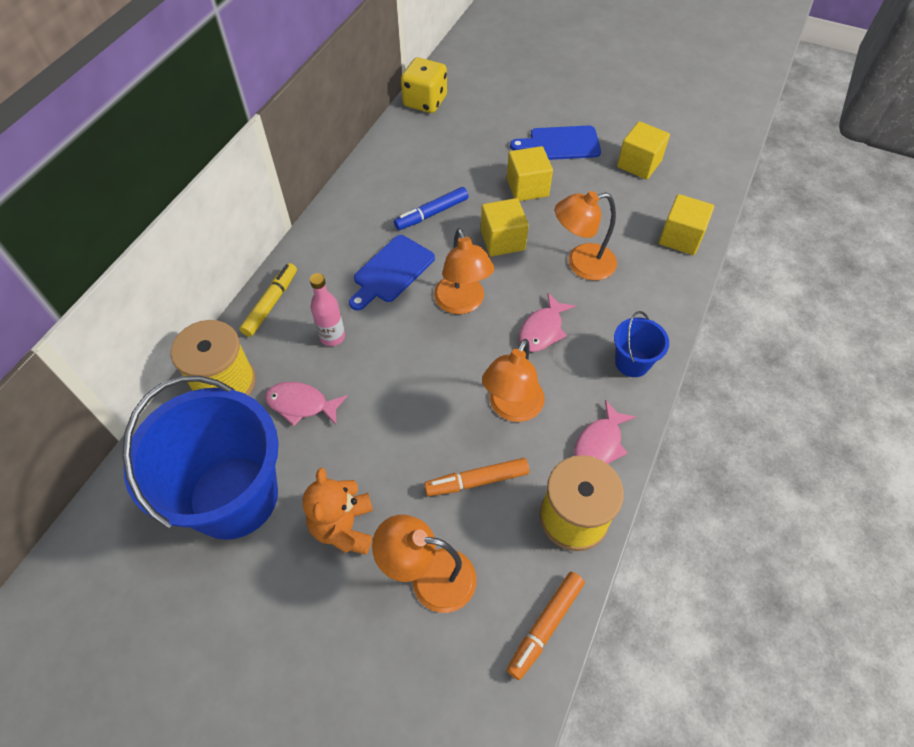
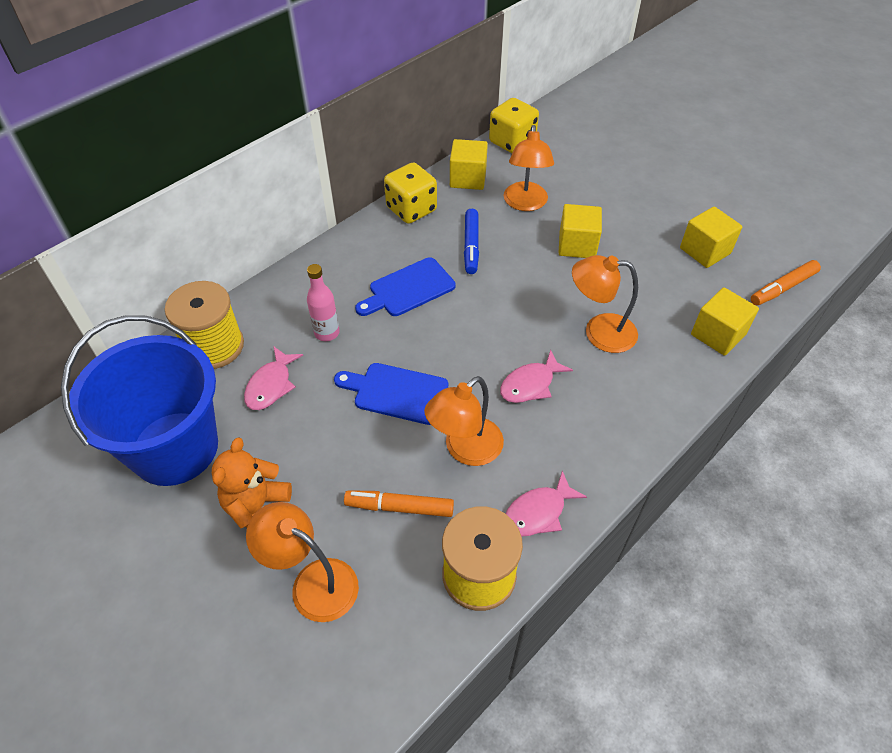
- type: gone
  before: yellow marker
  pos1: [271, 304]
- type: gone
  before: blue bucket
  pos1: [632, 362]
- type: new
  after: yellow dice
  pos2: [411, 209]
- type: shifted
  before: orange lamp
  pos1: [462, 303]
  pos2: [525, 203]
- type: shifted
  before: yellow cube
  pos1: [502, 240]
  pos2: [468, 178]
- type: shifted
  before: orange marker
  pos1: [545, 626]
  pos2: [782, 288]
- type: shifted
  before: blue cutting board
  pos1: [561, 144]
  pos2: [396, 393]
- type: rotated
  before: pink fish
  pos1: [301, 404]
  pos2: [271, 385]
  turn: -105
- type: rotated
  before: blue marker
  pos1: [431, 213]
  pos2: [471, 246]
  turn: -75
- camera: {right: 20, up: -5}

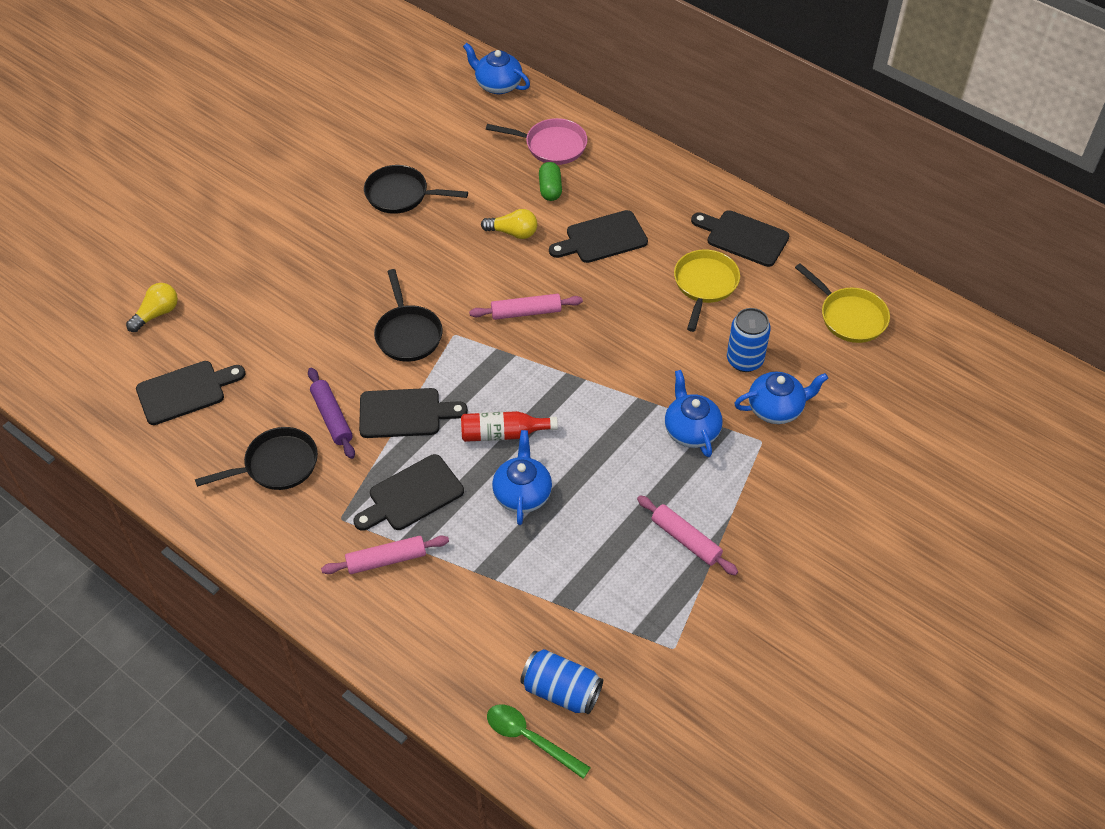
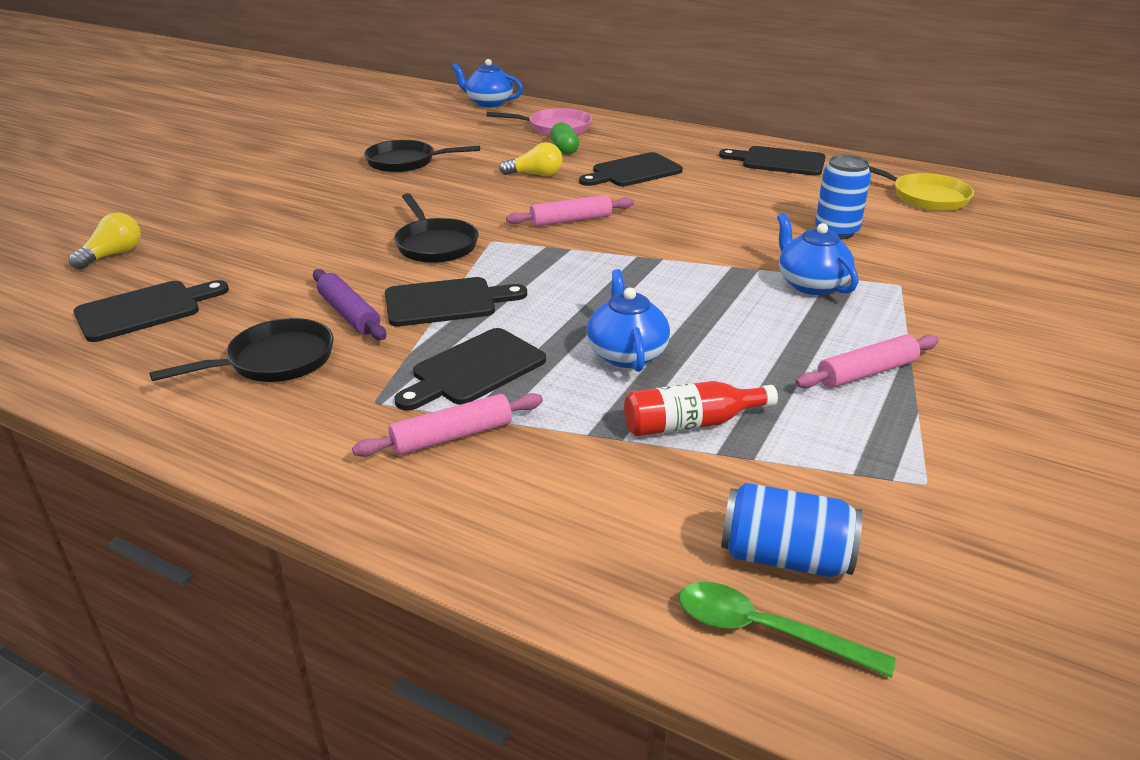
- type: gone
  before: yellow pan
  pos1: [705, 285]
- type: gone
  before: blue teapot
  pos1: [776, 408]
- type: shifted
  before: red bottle
  pos1: [503, 433]
  pos2: [691, 423]
- type: rotated
  before: pink rolling pin
  pos1: [685, 540]
  pos2: [866, 373]
  turn: -60
- camera: {right: -10, up: -20}

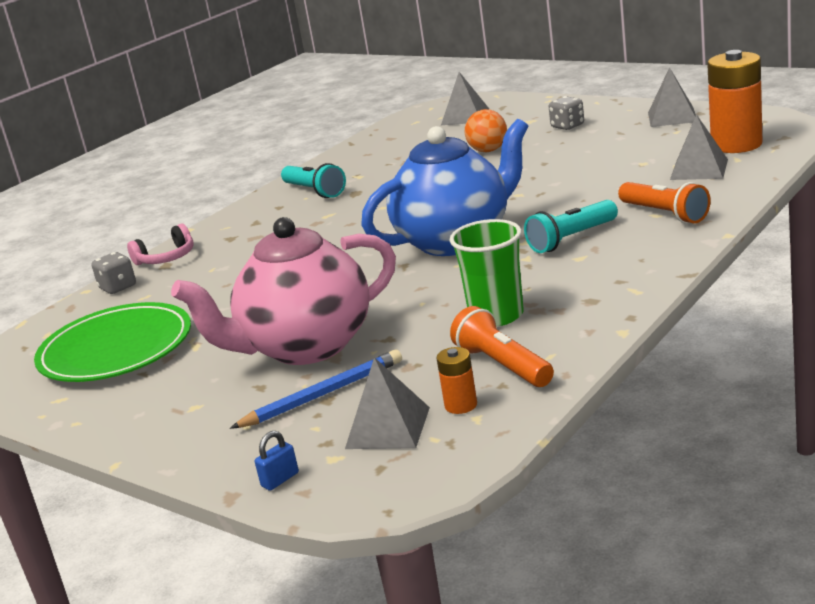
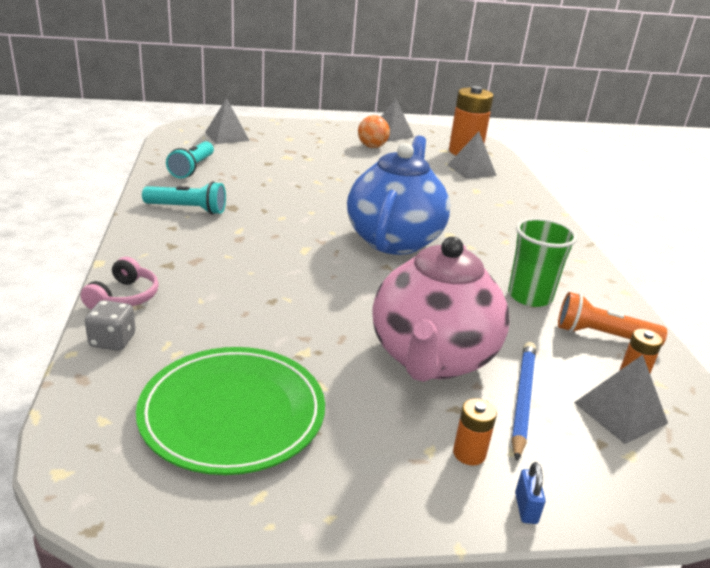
- type: gone
  before: grey dice
  pos1: [567, 126]
- type: gone
  before: orange flashlight
  pos1: [665, 214]
- type: new
  after: orange battery
  pos2: [469, 453]
- type: shifted
  before: blue padlock
  pos1: [280, 480]
  pos2: [526, 508]
- type: shifted
  before: orange ball
  pos1: [488, 151]
  pos2: [372, 147]
- type: shifted
  before: turquoise flashlight
  pos1: [571, 239]
  pos2: [192, 168]
- camera: {right: -50, up: 5}

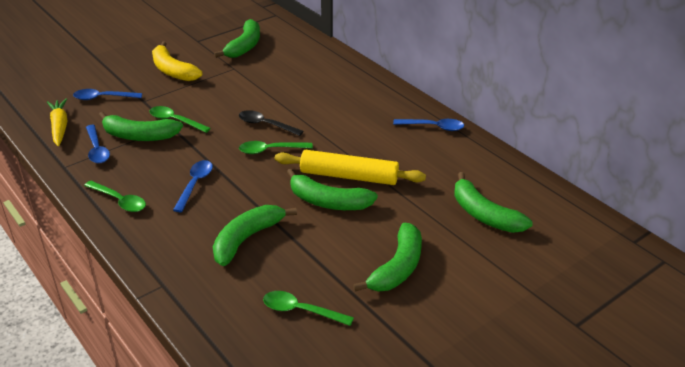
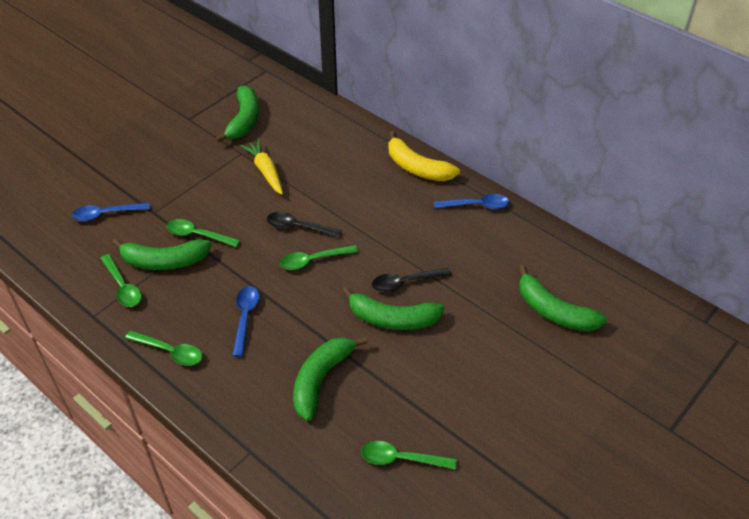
- type: gone
  before: green banana
  pos1: [397, 268]
- type: shifted
  before: yellow carrot
  pos1: [59, 127]
  pos2: [265, 171]
- type: shifted
  before: yellow banana
  pos1: [172, 70]
  pos2: [417, 167]
- type: swapped
  before: yellow rolling pin
  after: black spoon
  pos1: [349, 176]
  pos2: [405, 282]
- type: repainted
  before: blue spoon
  after: green spoon
  pos1: [97, 149]
  pos2: [123, 287]
- camera: {right: -10, up: 10}

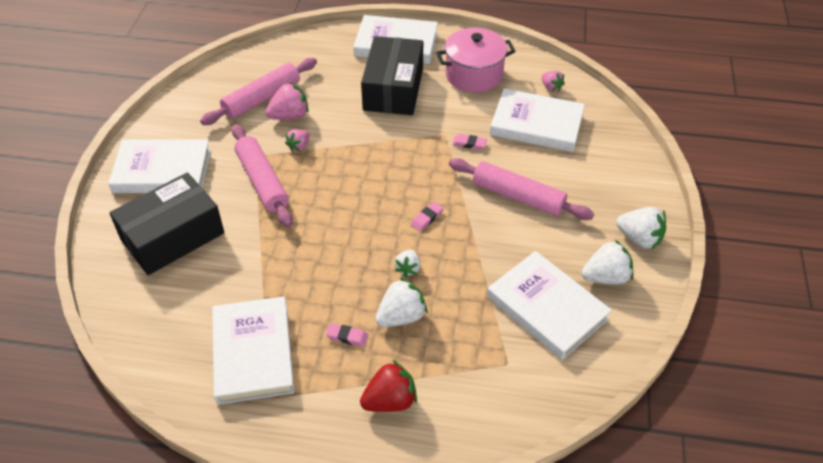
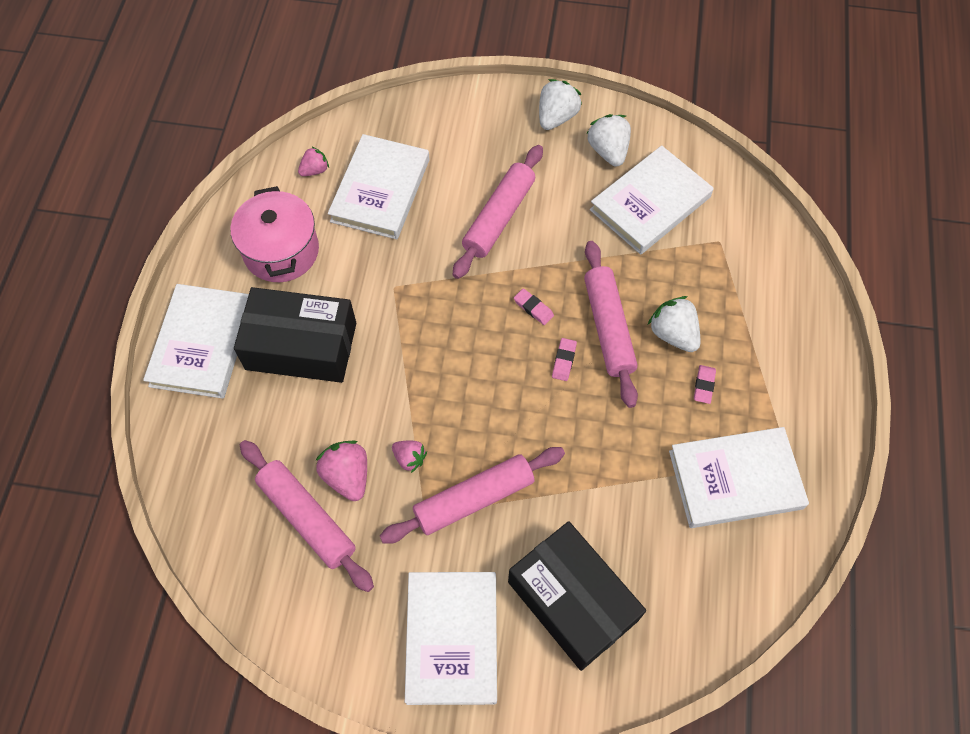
- type: gone
  before: red strawberry
  pos1: [390, 401]
- type: shifted
  before: pink eraser
  pos1: [469, 144]
  pos2: [564, 361]
- type: swapped
  before: white strawberry
  after: pink rolling pin
  pos1: [408, 268]
  pos2: [608, 327]
- camera: {right: -90, up: 15}

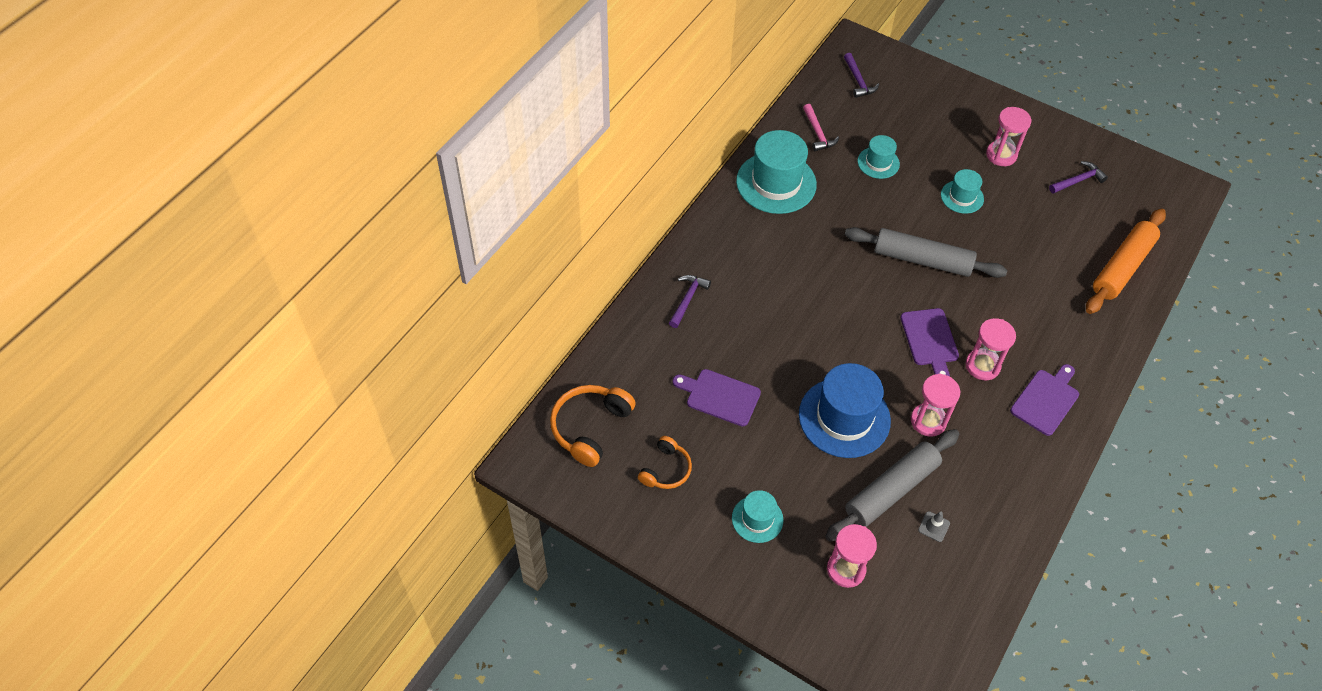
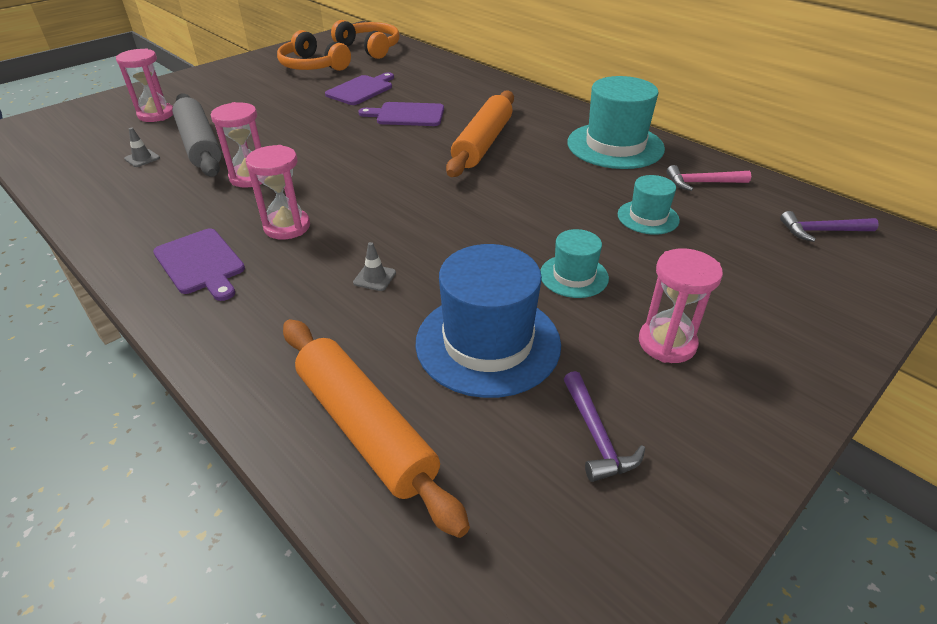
- type: gone
  before: purple hammer
  pos1: [687, 299]
- type: gone
  before: turquoise hat
  pos1: [757, 519]
- type: gone
  before: grey rolling pin
  pos1: [922, 260]
- type: new
  after: grey traffic cone
  pos2: [374, 278]
- type: new
  after: orange rolling pin
  pos2: [482, 143]
- type: shifted
  before: blue hat
  pos1: [844, 417]
  pos2: [488, 343]
- type: shifted
  before: purple cutting board
  pos1: [930, 340]
  pos2: [407, 115]
- type: scaled
  before: orange headphones
  pos1: [666, 470]
  pos2: [312, 66]
  scale: 1.59
- camera: {right: 105, up: -15}

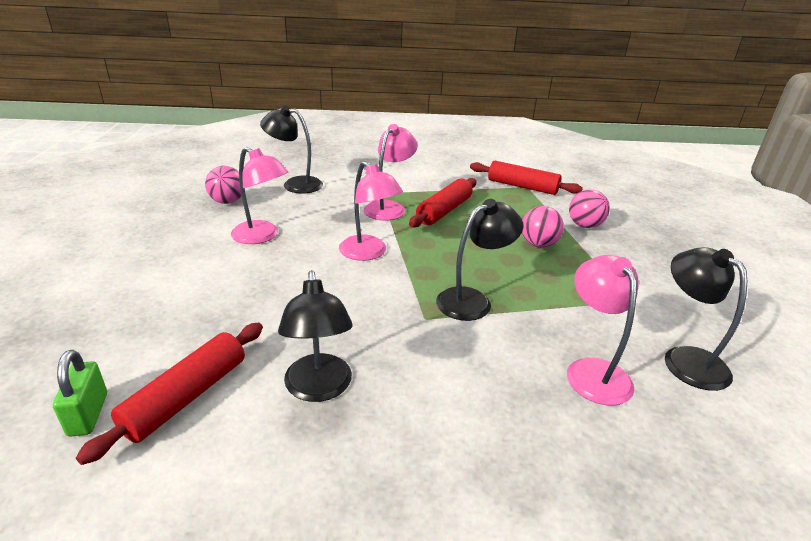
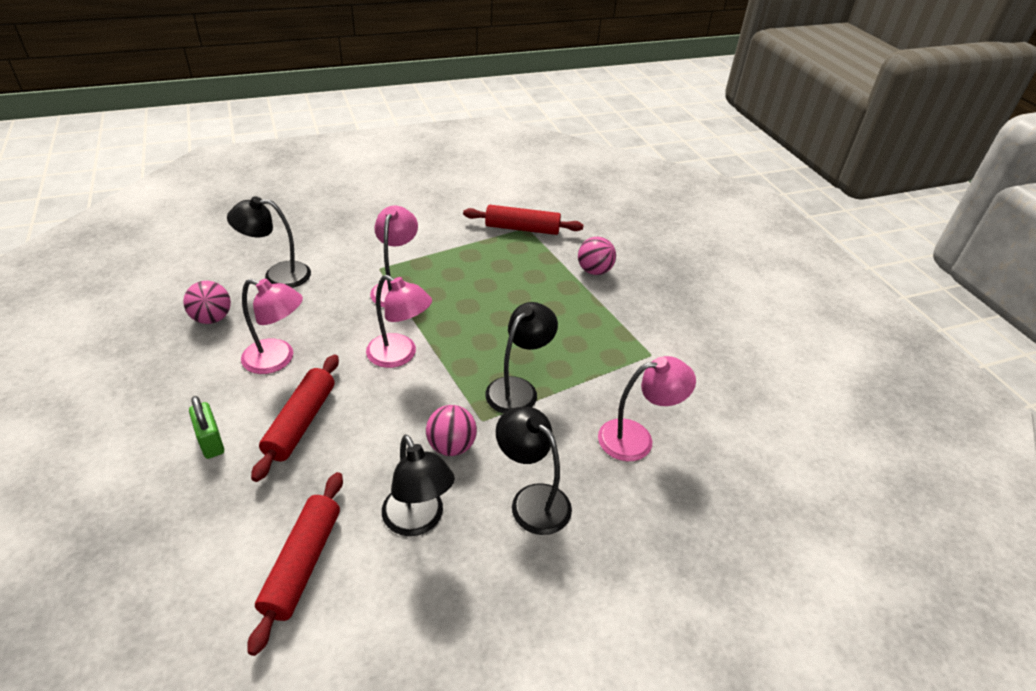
- type: shifted
  before: green padlock
  pos1: [88, 414]
  pos2: [211, 441]
- type: shifted
  before: red rolling pin
  pos1: [444, 211]
  pos2: [301, 422]
- type: shifted
  before: pink ball
  pos1: [538, 244]
  pos2: [451, 446]
- type: shifted
  before: black lamp
  pos1: [685, 359]
  pos2: [532, 500]
- type: rotated
  before: pink lamp
  pos1: [592, 371]
  pos2: [636, 438]
  turn: 105
- camera: {right: -20, up: 10}

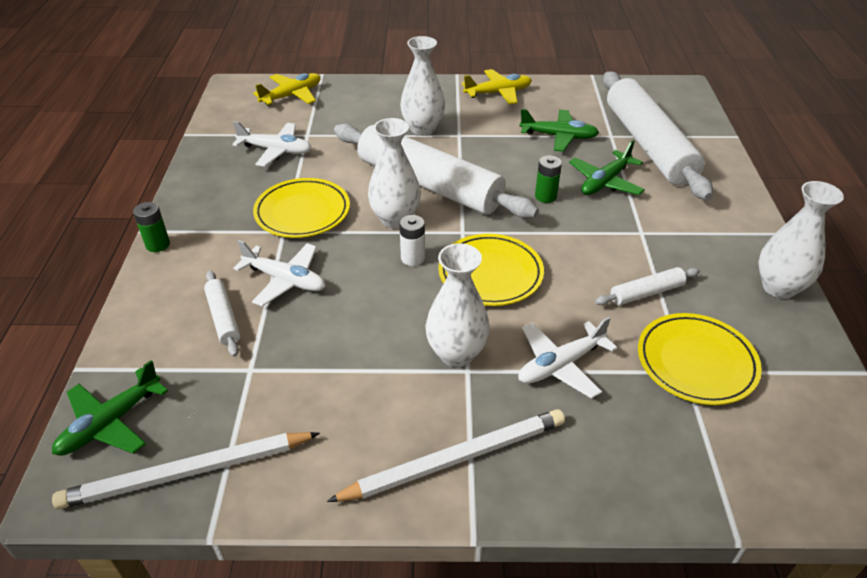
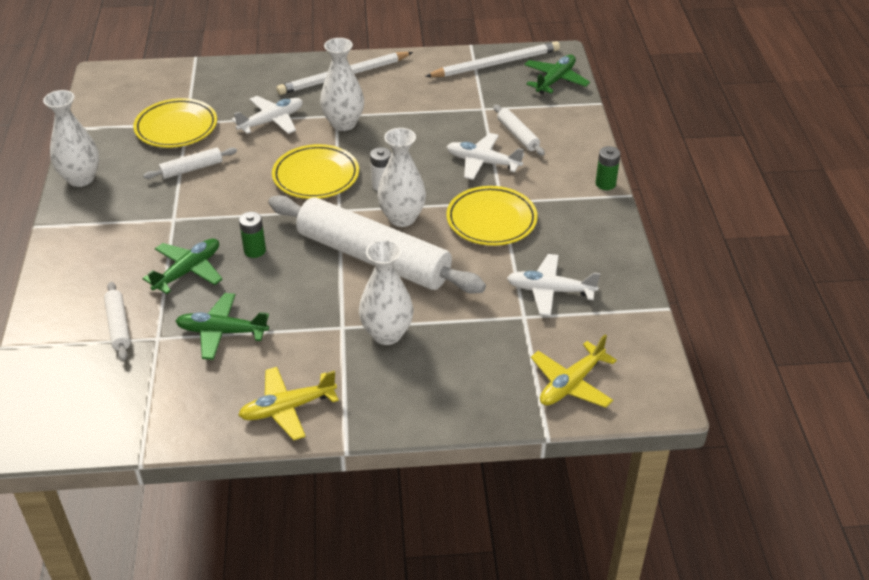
- type: scaled
  before: white rolling pin
  pos1: [648, 145]
  pos2: [119, 326]
  scale: 0.42
- camera: {right: 175, up: 0}

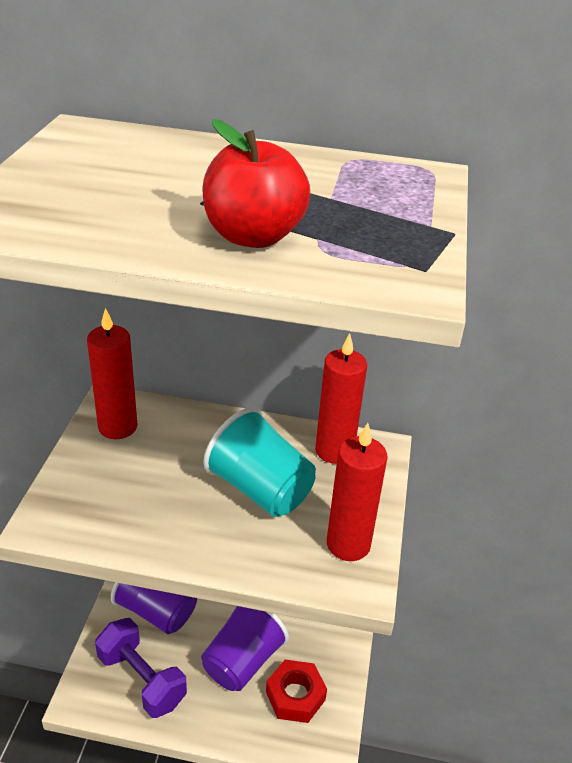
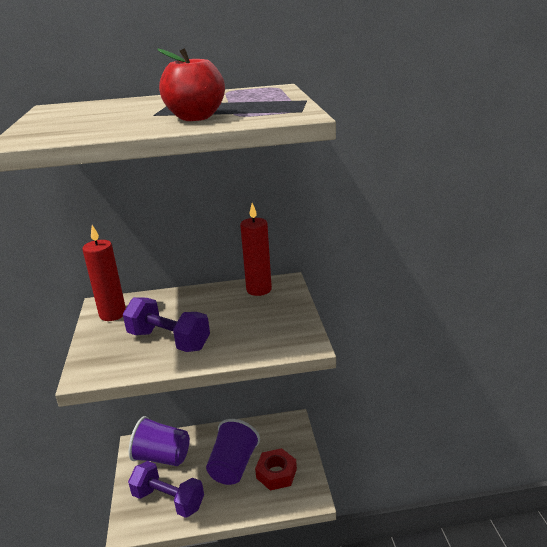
- type: gone
  before: turquoise cup
  pos1: [260, 489]
- type: gone
  before: red candle
  pos1: [348, 544]
- type: new
  after: purple dumbbell
  pos2: [169, 340]
- camera: {right: -15, up: -10}

